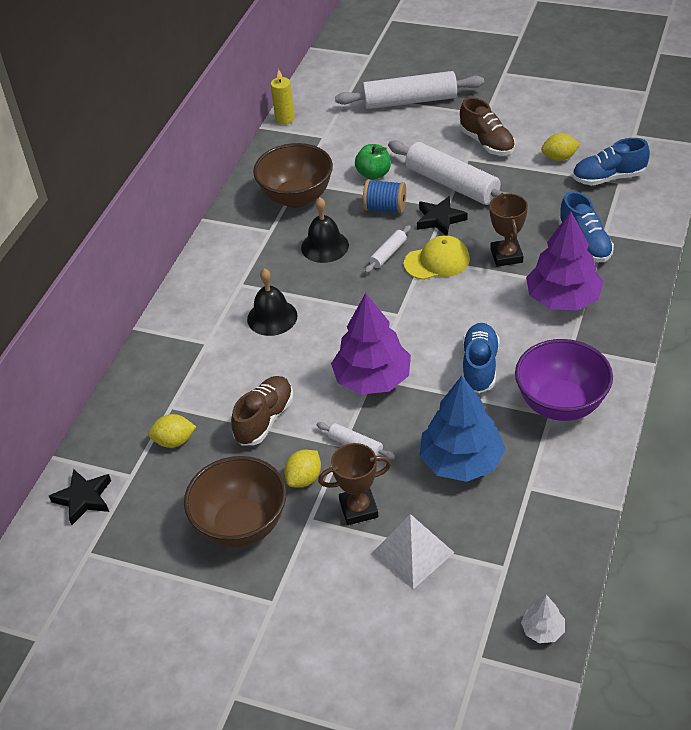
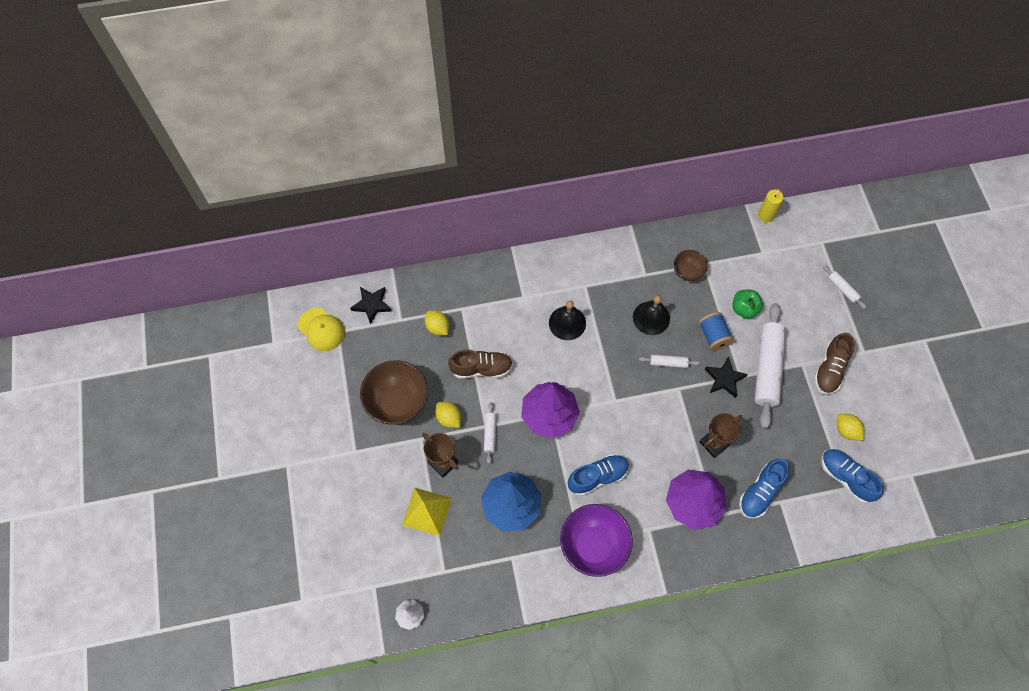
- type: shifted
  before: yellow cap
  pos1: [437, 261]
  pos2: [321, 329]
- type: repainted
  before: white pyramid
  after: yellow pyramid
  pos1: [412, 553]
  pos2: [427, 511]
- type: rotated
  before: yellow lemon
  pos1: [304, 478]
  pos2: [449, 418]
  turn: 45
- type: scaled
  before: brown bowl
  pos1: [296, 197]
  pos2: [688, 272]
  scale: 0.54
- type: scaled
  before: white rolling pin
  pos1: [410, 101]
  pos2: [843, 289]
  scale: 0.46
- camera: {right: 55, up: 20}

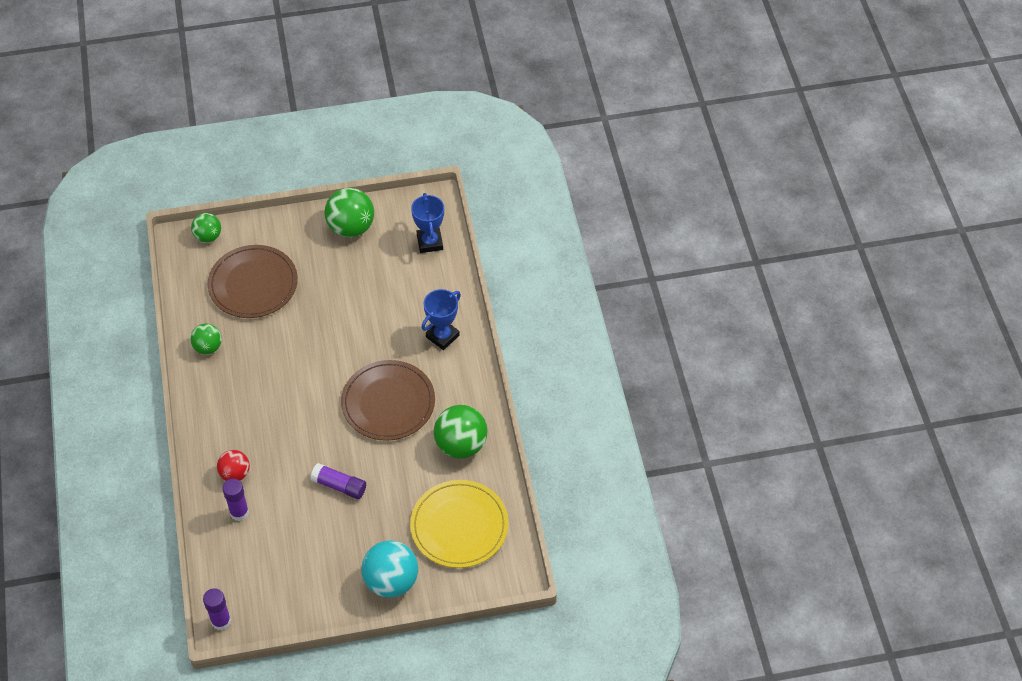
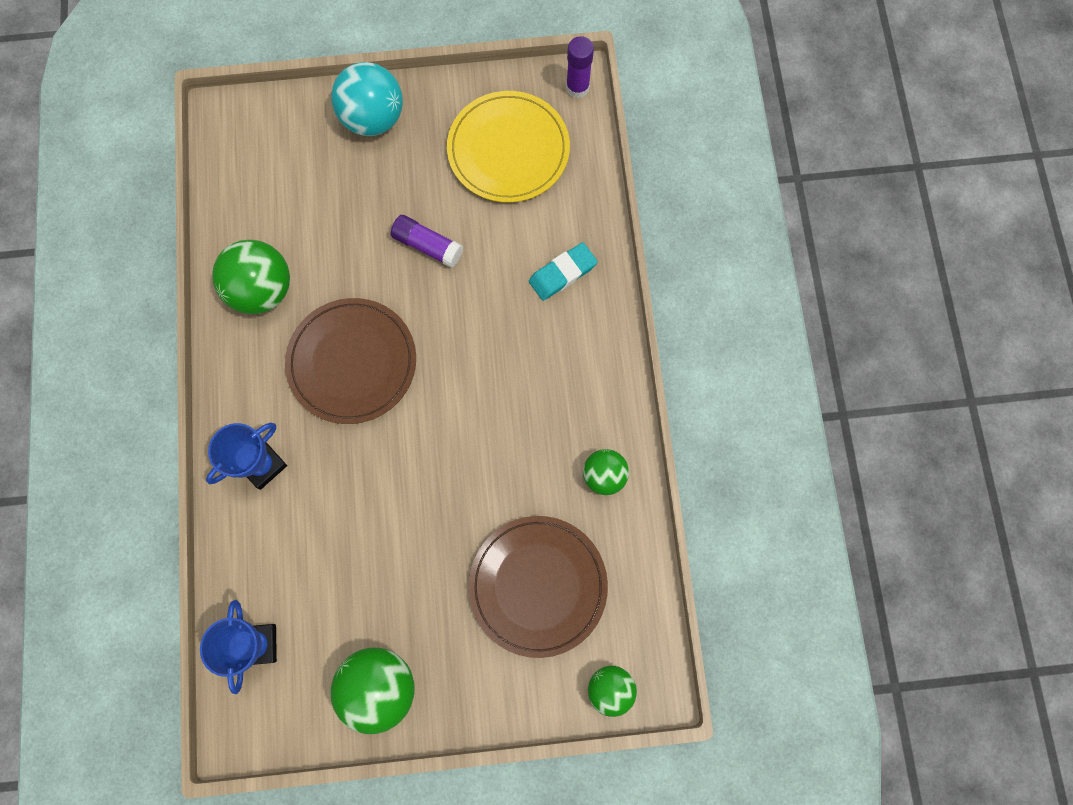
- type: gone
  before: purple glue stick
  pos1: [239, 512]
- type: shifted
  before: yellow plate
  pos1: [459, 526]
  pos2: [508, 149]
- type: swapped
  before: red ball
  after: turquoise eraser
  pos1: [235, 474]
  pos2: [562, 273]
- camera: {right: -175, up: 20}

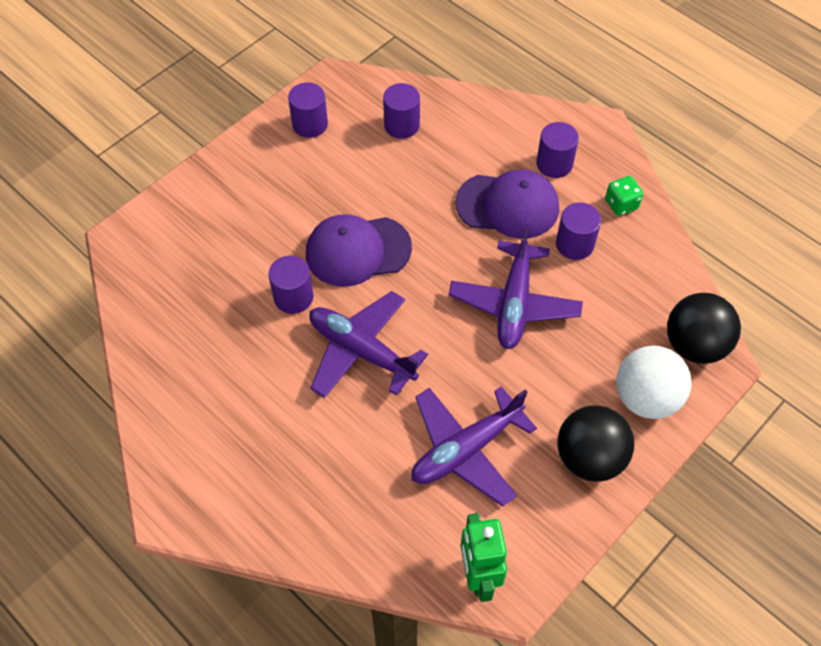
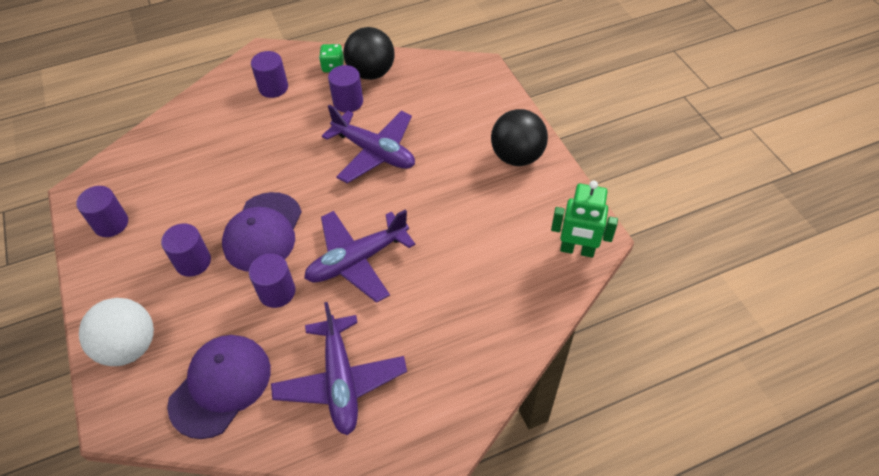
- type: shifted
  before: purple cylinder
  pos1: [401, 125]
  pos2: [193, 262]
- type: shifted
  before: purple plane
  pos1: [466, 449]
  pos2: [340, 381]
- type: shifted
  before: purple cap
  pos1: [507, 205]
  pos2: [220, 386]
- type: shifted
  before: white ball
  pos1: [646, 398]
  pos2: [129, 347]
- type: shifted
  before: black ball
  pos1: [694, 345]
  pos2: [371, 73]
- camera: {right: -65, up: -5}

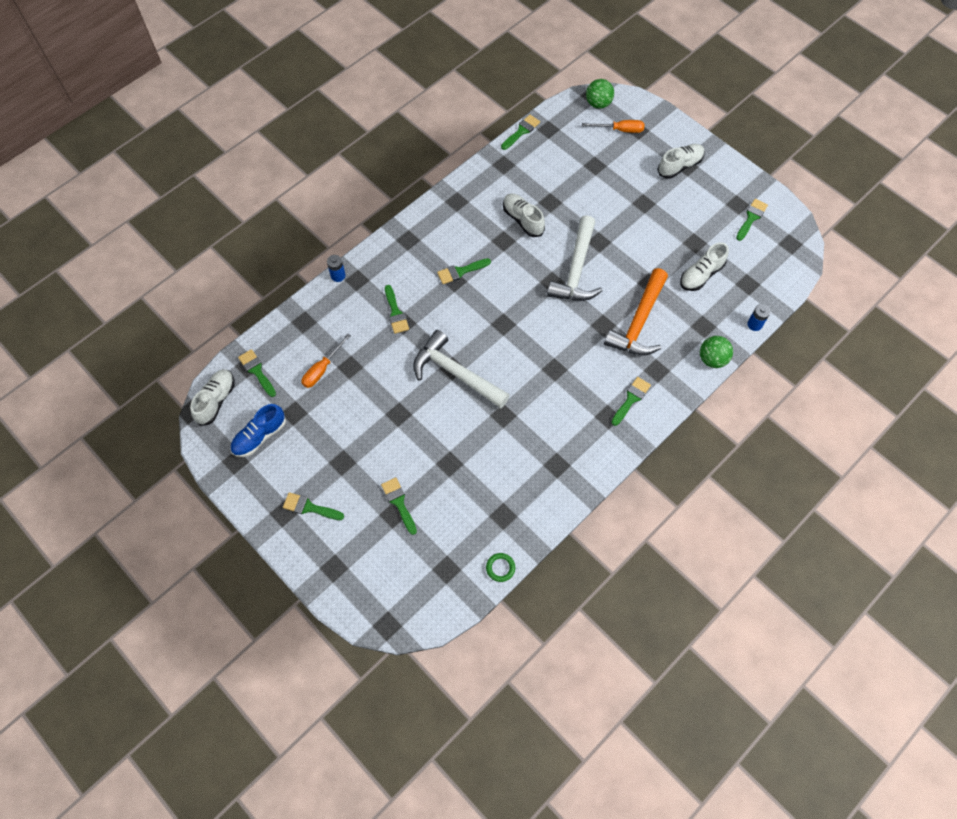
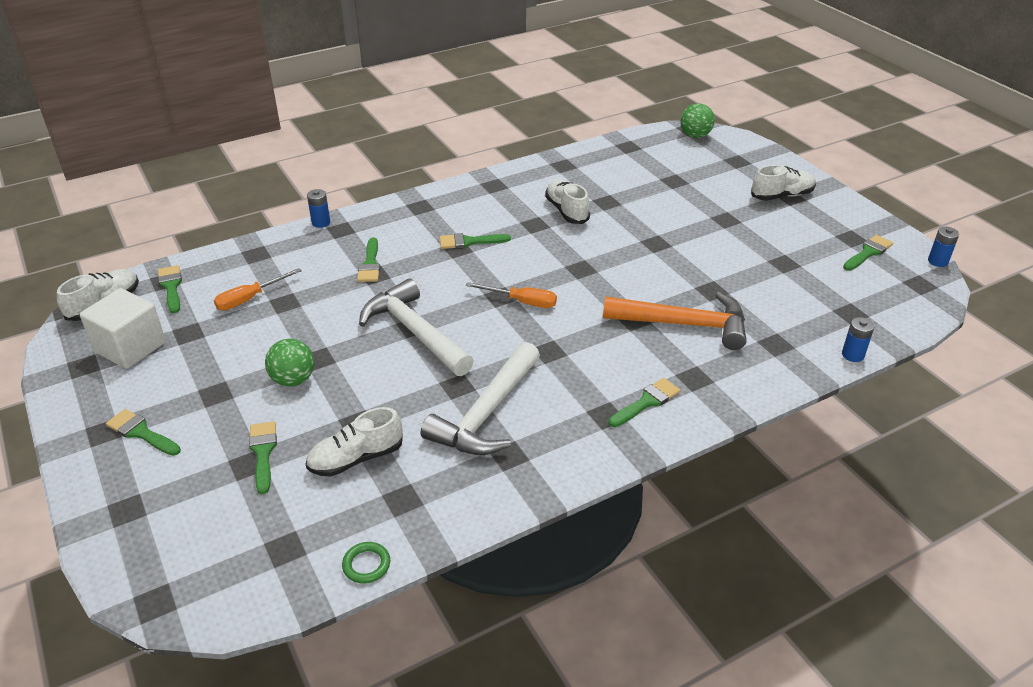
- type: gone
  before: green brush
  pos1: [521, 131]
- type: new
  after: blue battery
  pos2: [937, 261]
- type: shifted
  before: white hammer
  pos1: [576, 270]
  pos2: [486, 413]
- type: shifted
  before: orange screwdriver
  pos1: [620, 130]
  pos2: [522, 302]
- type: shifted
  before: white shoe
  pos1: [701, 275]
  pos2: [356, 458]
- type: shifted
  before: green ball
  pos1: [712, 359]
  pos2: [293, 380]
- type: swapped
  before: blue shoe
  after: white cube
  pos1: [259, 436]
  pos2: [130, 347]
- type: rotated
  before: orange hammer
  pos1: [638, 322]
  pos2: [684, 324]
  turn: -120
- camera: {right: 15, up: -25}

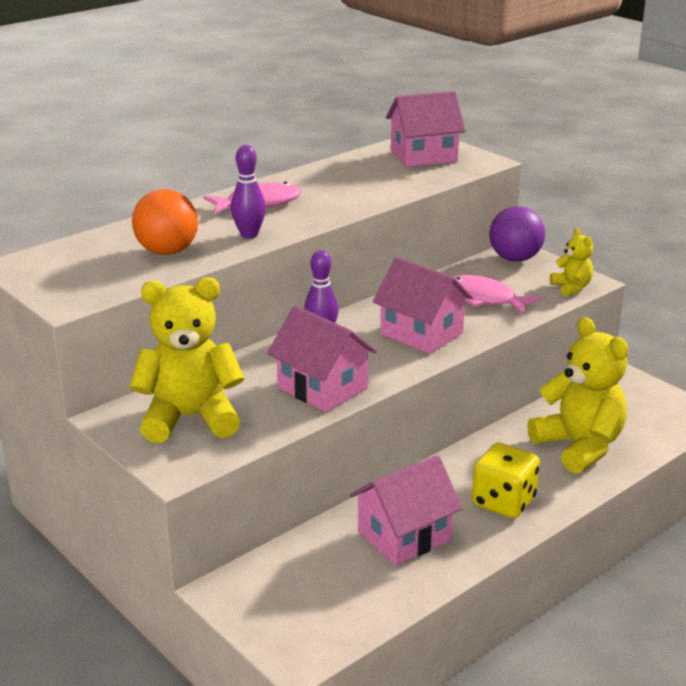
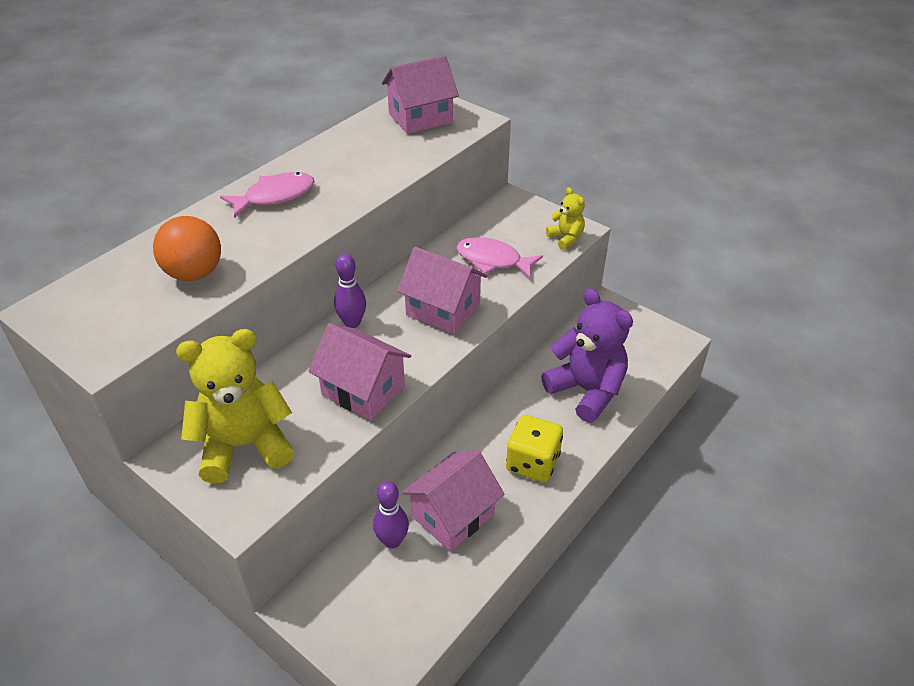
- type: gone
  before: purple ball
  pos1: [515, 259]
- type: shifted
  before: purple bowling pin
  pos1: [249, 234]
  pos2: [392, 541]
- type: repainted
  before: yellow teddy bear
  after: purple teddy bear
  pos1: [579, 447]
  pos2: [586, 391]
- camera: {right: -10, up: 15}

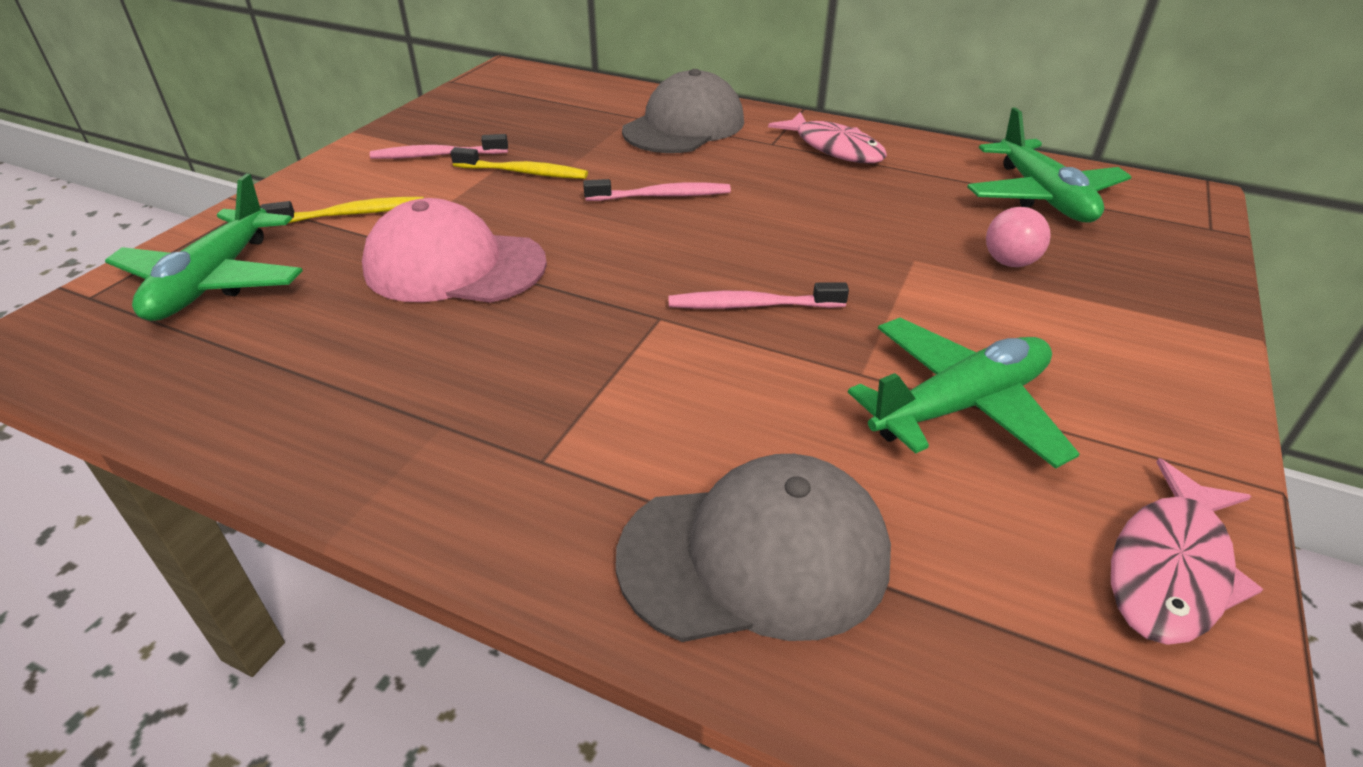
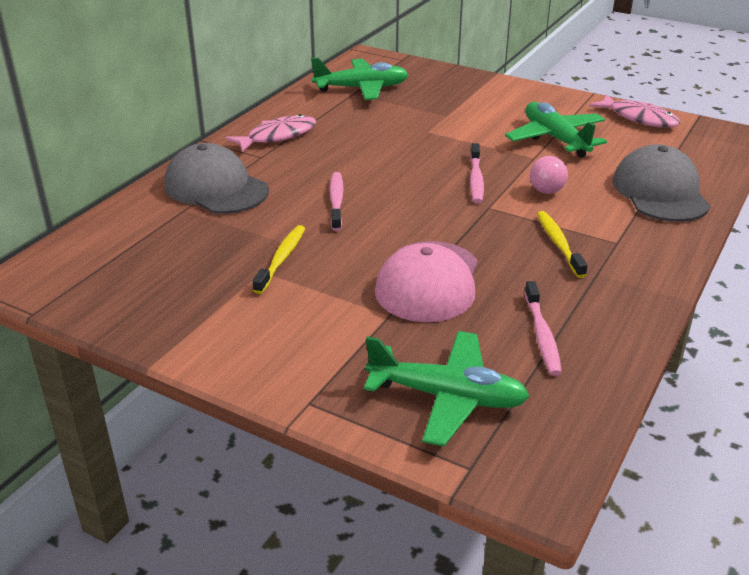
- type: shifted
  before: yellow toothbrush
  pos1: [351, 214]
  pos2: [558, 244]
- type: shifted
  before: pink toothbrush
  pos1: [437, 155]
  pos2: [542, 335]
- type: shifted
  before: pink ball
  pos1: [1009, 262]
  pos2: [546, 191]
- camera: {right: -85, up: -5}

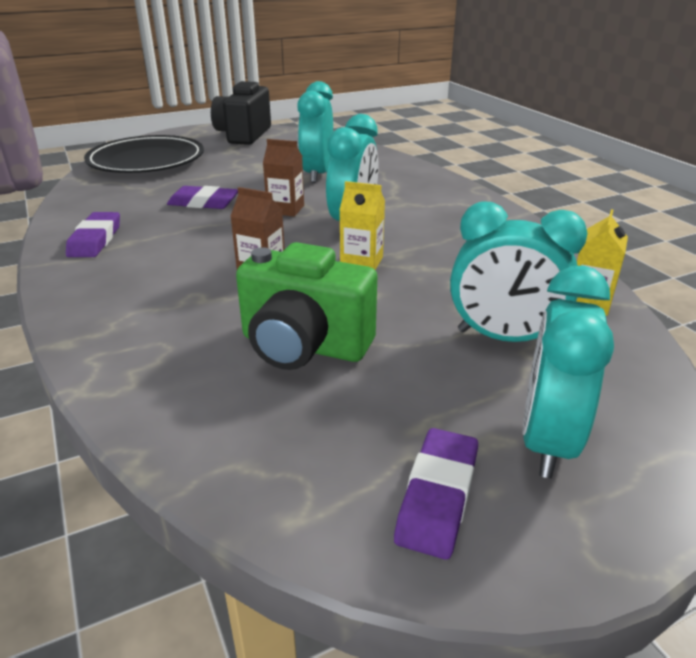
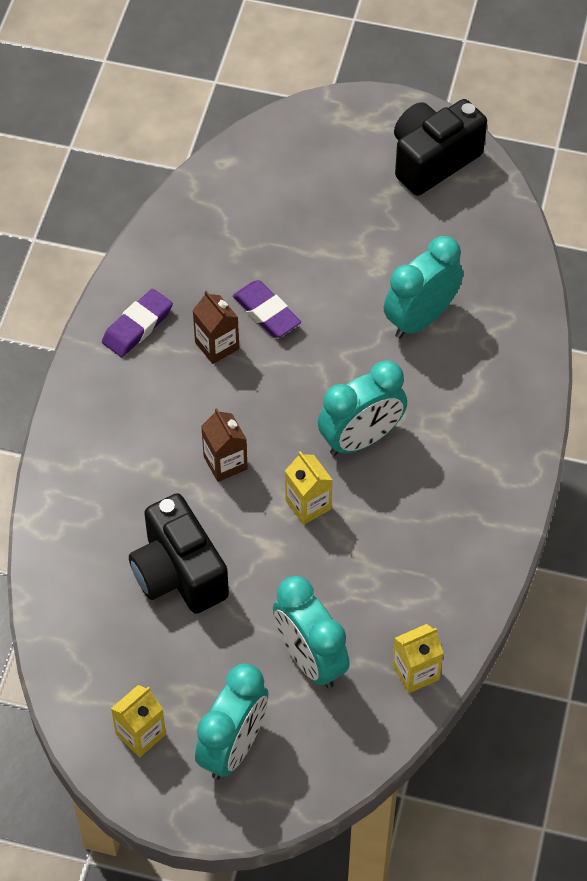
- type: gone
  before: black plate
  pos1: [146, 161]
- type: shifted
  before: brown carton
  pos1: [285, 209]
  pos2: [217, 345]
- type: swapped
  before: purple eraser
  after: yellow carton
  pos1: [437, 496]
  pos2: [140, 734]
- type: repainted
  before: green camera
  after: black camera
  pos1: [304, 346]
  pos2: [178, 573]
- type: rotated
  before: turquoise clock
  pos1: [546, 440]
  pos2: [233, 747]
  turn: 150
- camera: {right: 40, up: 25}

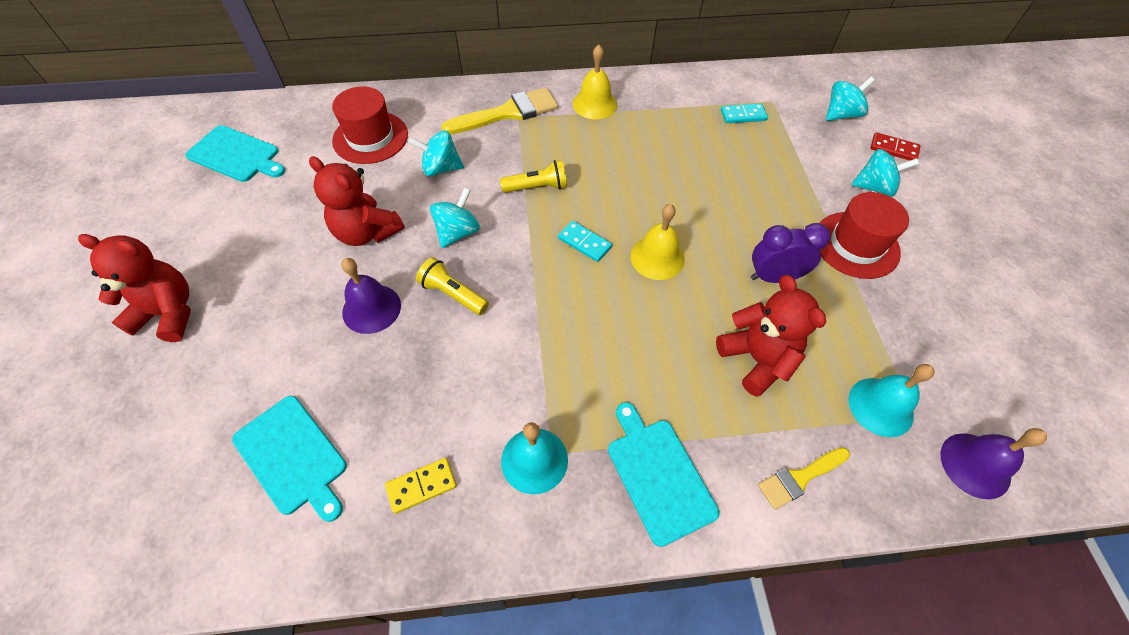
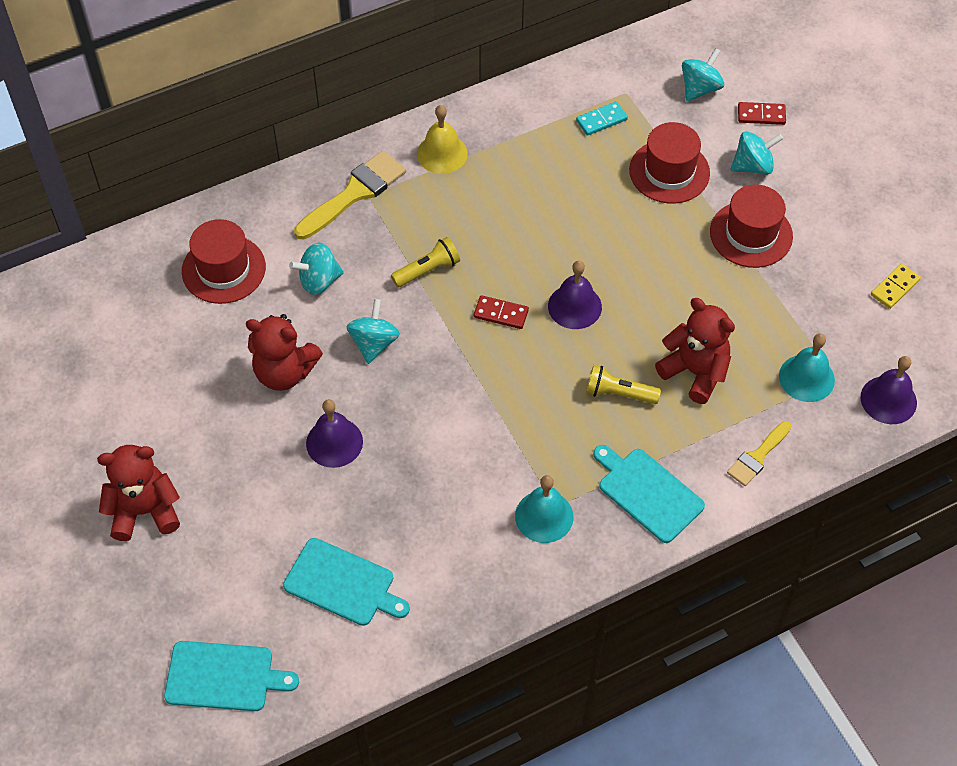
- type: gone
  before: purple clock
  pos1: [774, 277]
- type: new
  after: red hat
  pos2: [669, 171]
- type: shifted
  before: turquoise cutting board
  pos1: [236, 155]
  pos2: [224, 676]
- type: shifted
  before: yellow domino
  pos1: [421, 486]
  pos2: [894, 287]
- type: shifted
  before: yellow flashlight
  pos1: [453, 294]
  pos2: [619, 393]
- type: repainted
  before: turquoise domino
  after: red domino
  pos1: [584, 243]
  pos2: [501, 314]
- type: repainted
  before: yellow bell
  after: purple bell
  pos1: [657, 257]
  pos2: [574, 306]
- camera: {right: -20, up: 0}

